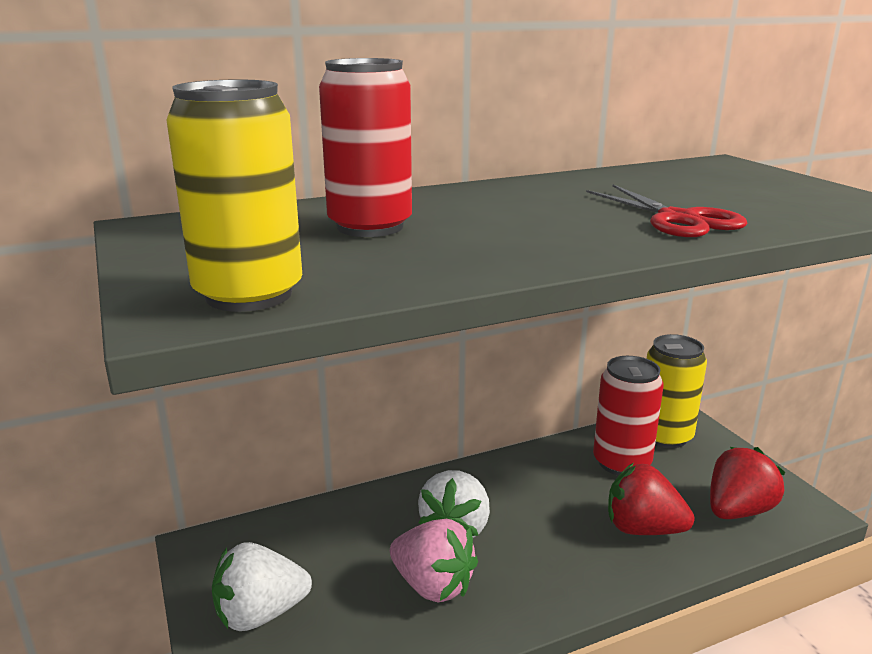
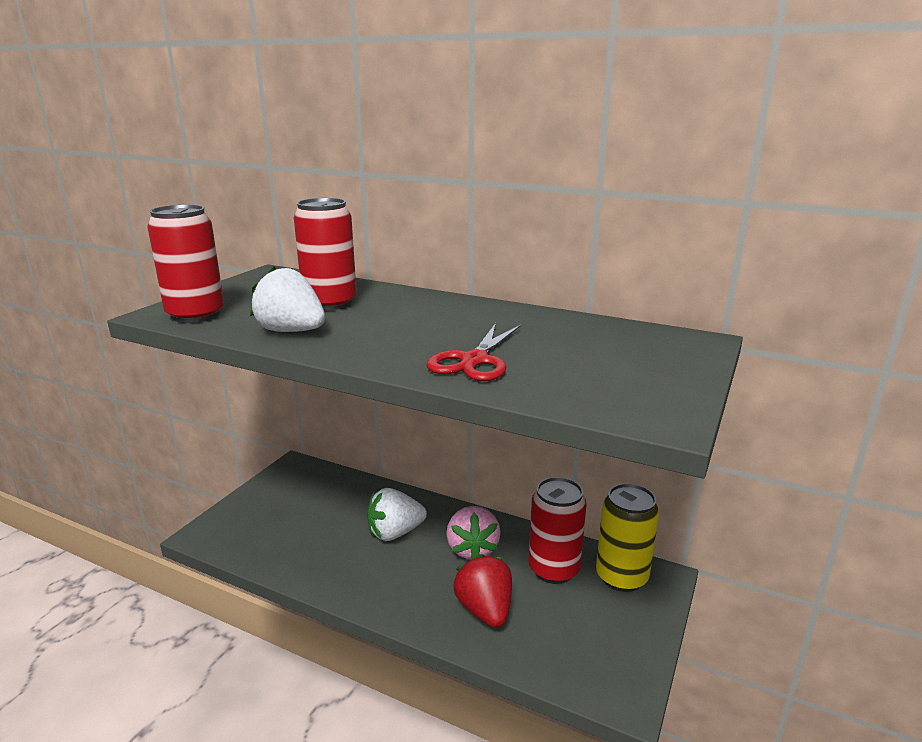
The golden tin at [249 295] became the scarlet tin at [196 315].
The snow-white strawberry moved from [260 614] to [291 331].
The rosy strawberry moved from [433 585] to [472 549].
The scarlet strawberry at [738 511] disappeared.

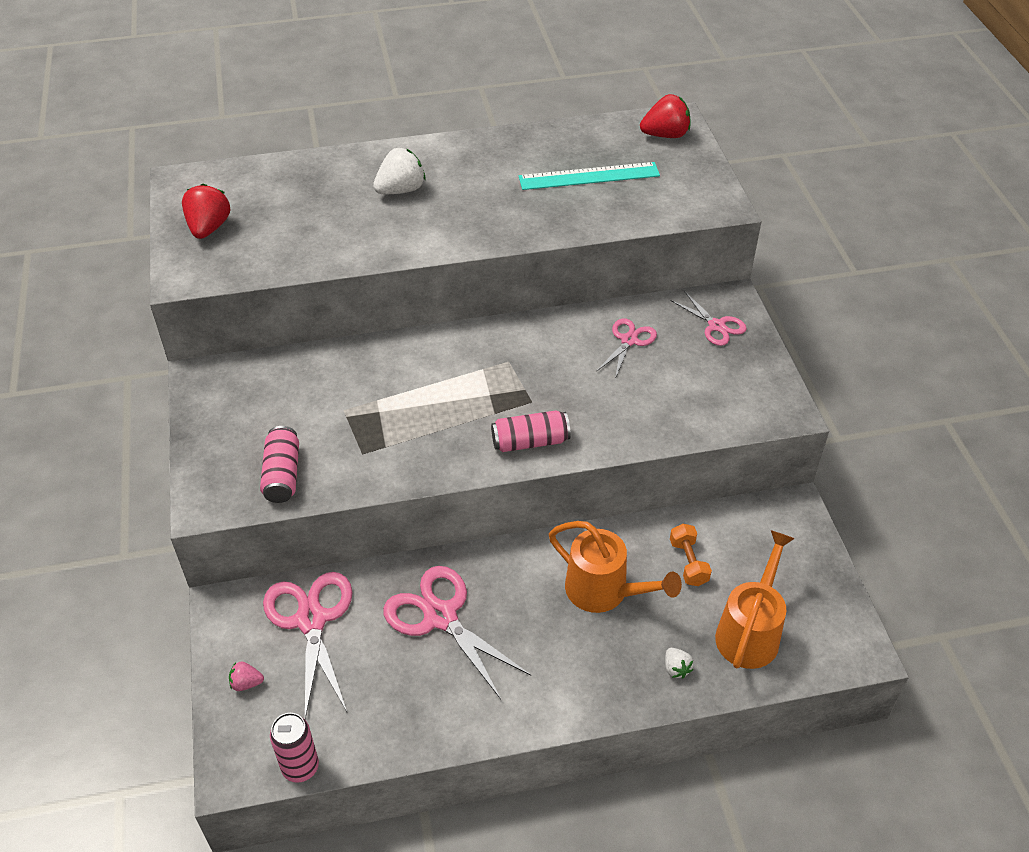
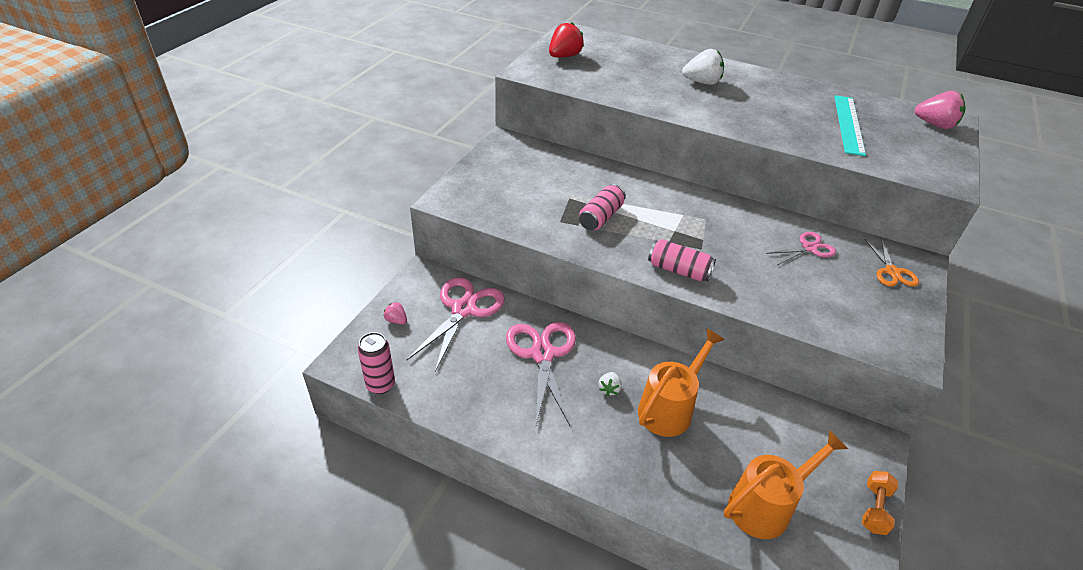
The rosy tin moved from [282 474] to [601 217].
The snow-white strawberry moved from [676 668] to [609 389].
The orange sprinkling can at [605 592] turned 120 degrees counterclockwise.
The aqua ruler at [589 176] turned 75 degrees clockwise.
The orange hand weight moved from [688 562] to [874 509].
The rosy pair of scissors at [716 326] became the orange pair of scissors at [892 272].
The scarlet strawberry at [665 135] became the rosy strawberry at [935 125].

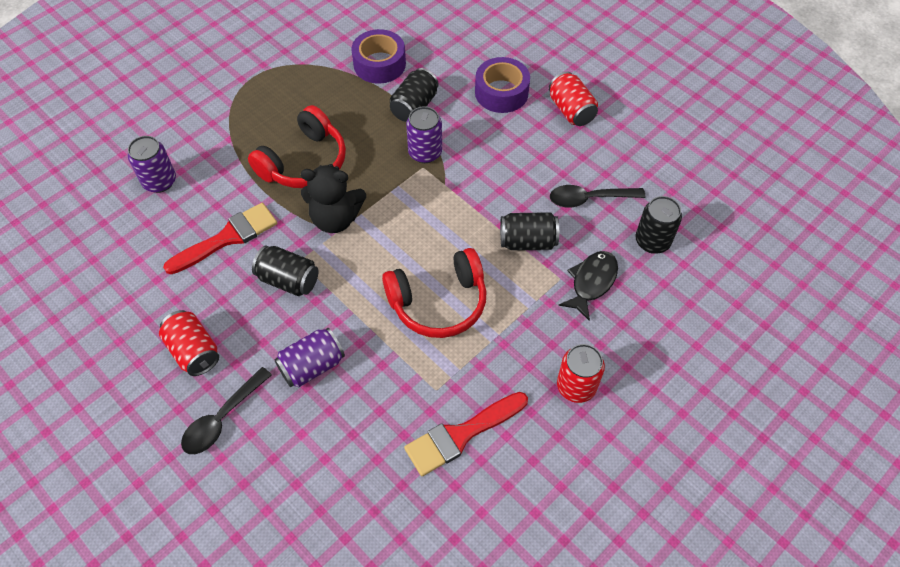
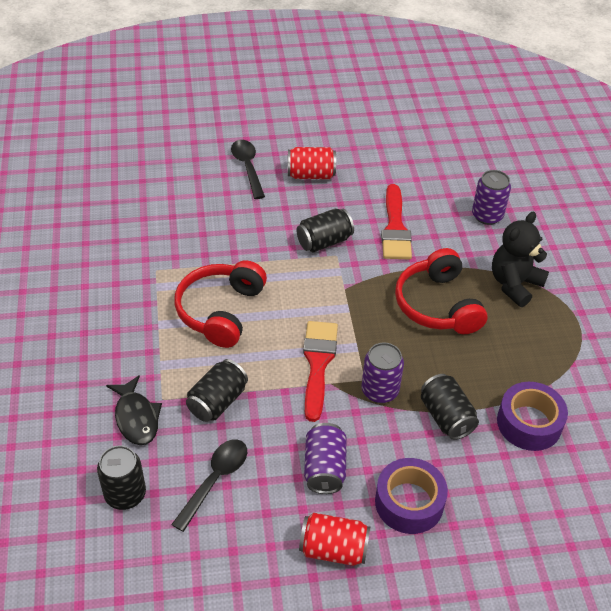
The scarlet paintbrush moved from [461 435] to [318 363].
The royal purple tin moved from [312 366] to [324 468].
The black teddy bear moved from [335 218] to [514 284].
The scarlet tin at [576 386] disappeared.

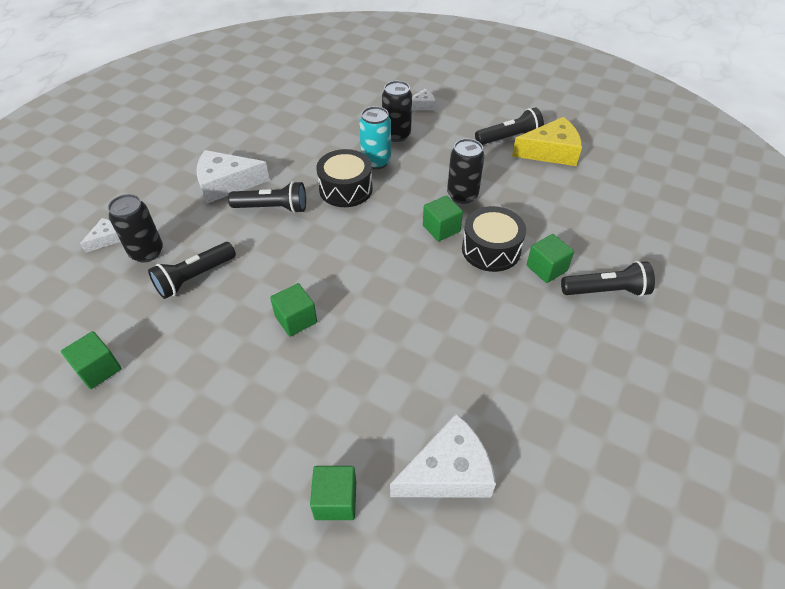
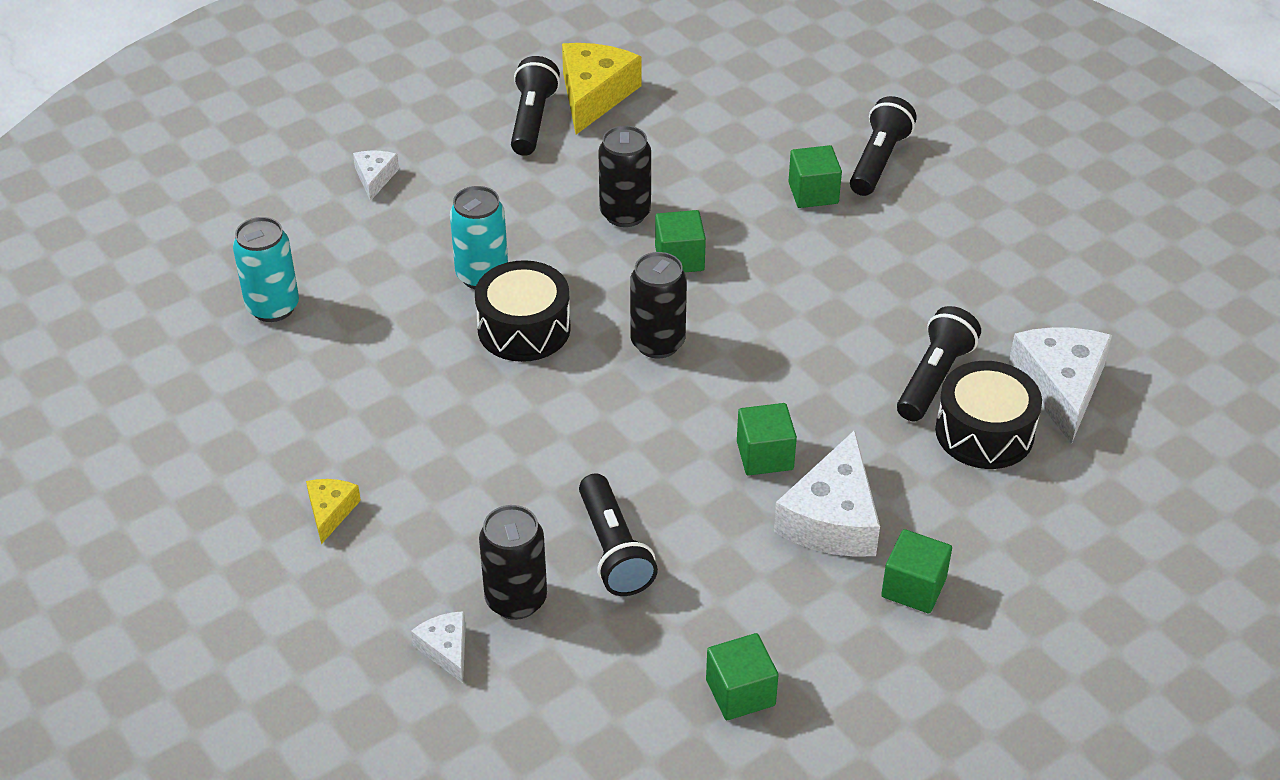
The aqua tin at [273 307] appeared.
The golden cheese at [331 511] appeared.
The black tin moved from [396 135] to [657 343].
The snow-white cheese moved from [226 184] to [832 518].
The leaf-green solid cube moved from [335 500] to [913 587].
The black torch moved from [272 208] to [934 378].
The black toy drum moved from [491 249] to [984 432].

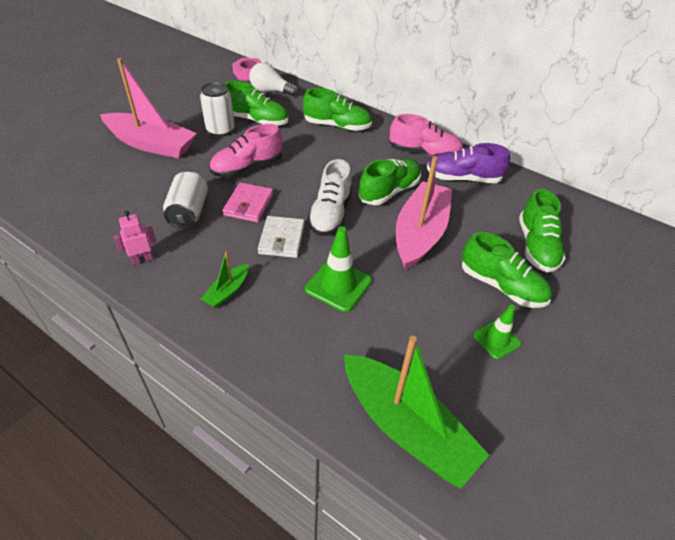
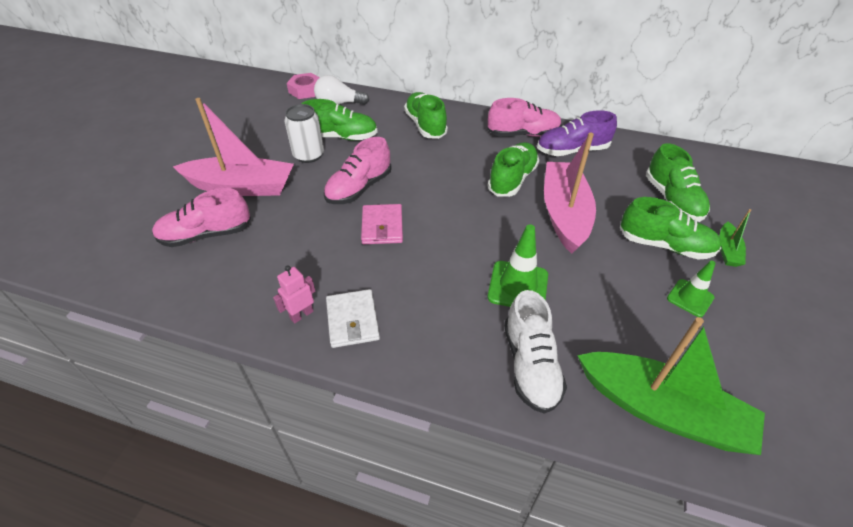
The rosy shoe at [206 235] appeared.
The snow-white wallet moved from [282 239] to [352 320].
The leaf-green shoe at [337 126] turned 105 degrees counterclockwise.
The snow-white shoe moved from [330 214] to [530 365].
The leaf-green sailboat moved from [227 291] to [727 250].
The snow-white tin at [188 212] disappeared.

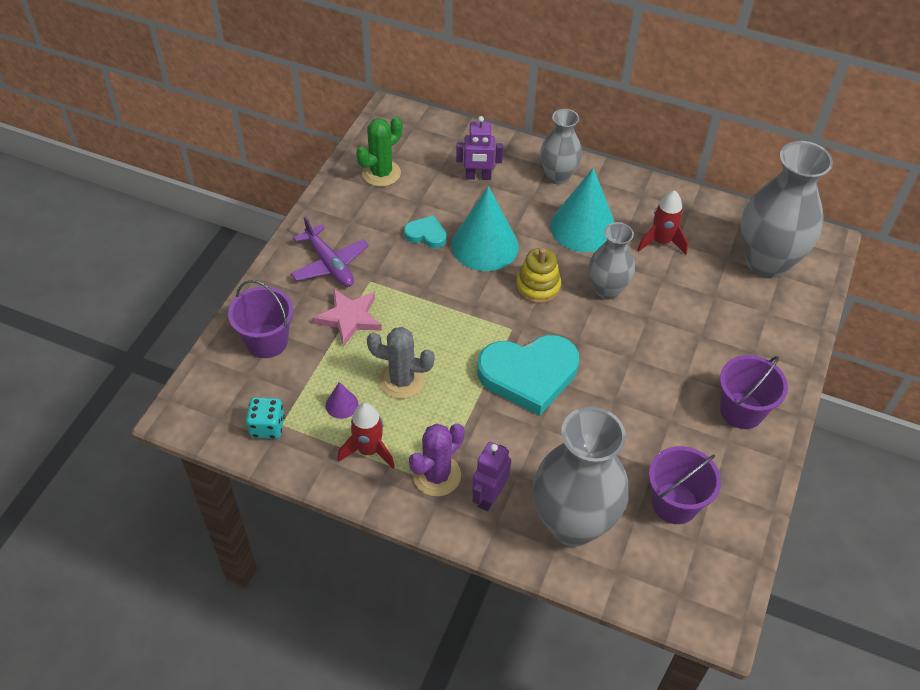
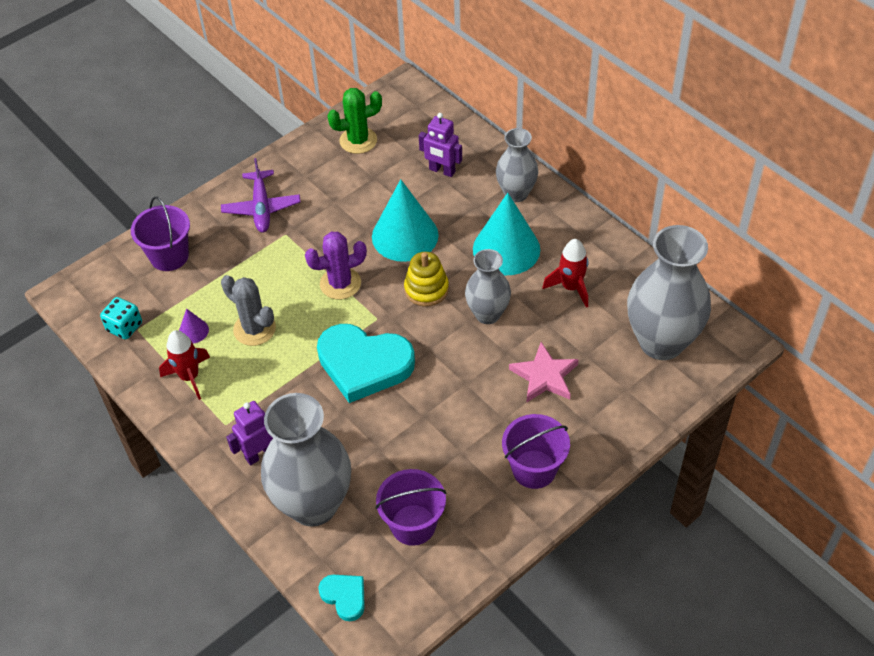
The royal purple saguaro cactus moved from [437 475] to [340 283].
The aqua heart moved from [426 234] to [344 597].
The rosy star shape moved from [349 318] to [544 376].

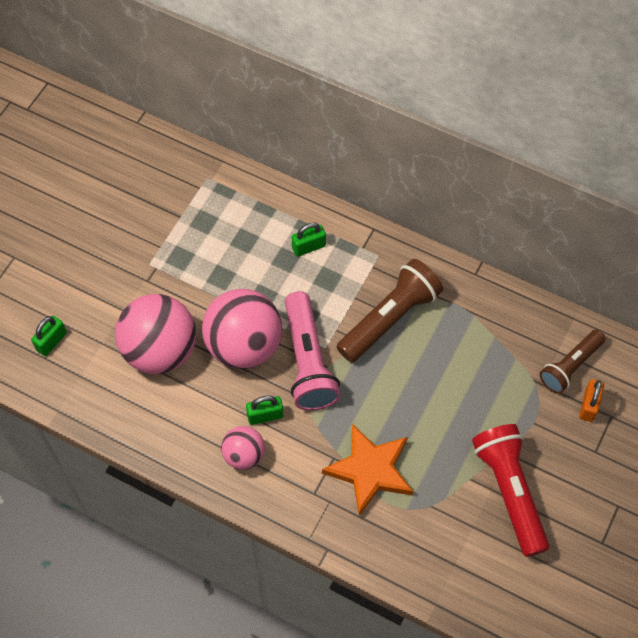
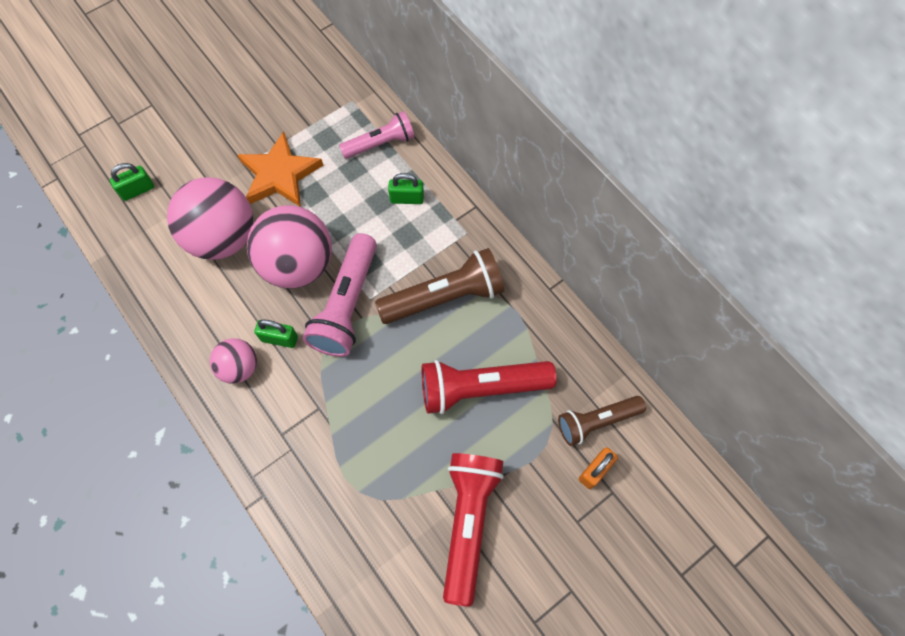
The orange star shape moved from [370 470] to [280 174].
The rosy torch at [380 144] appeared.
The scarlet torch at [481 388] appeared.

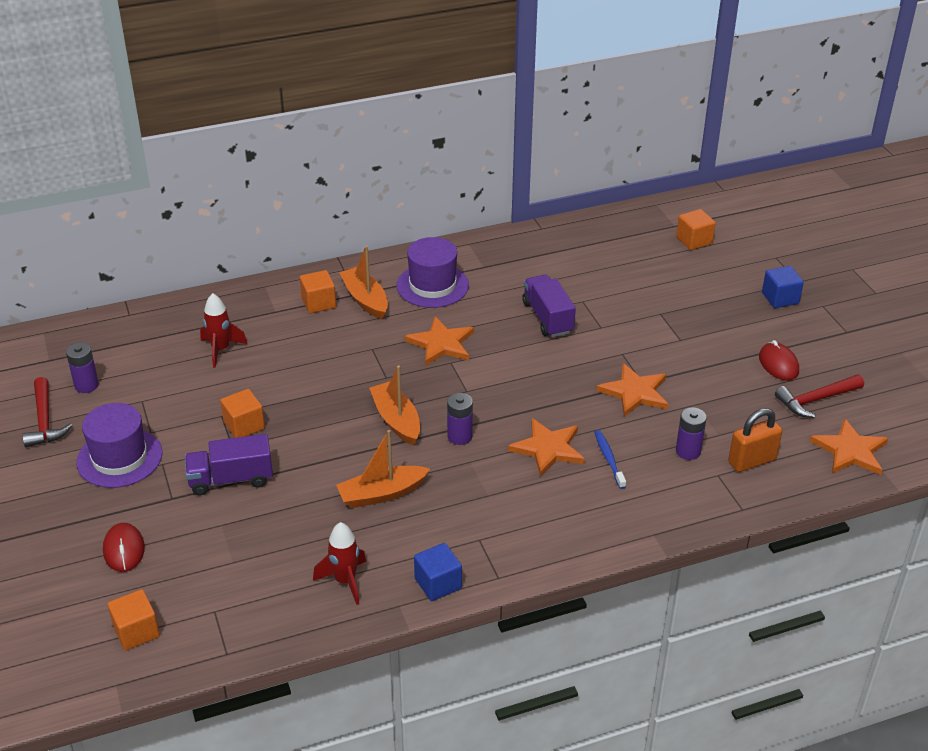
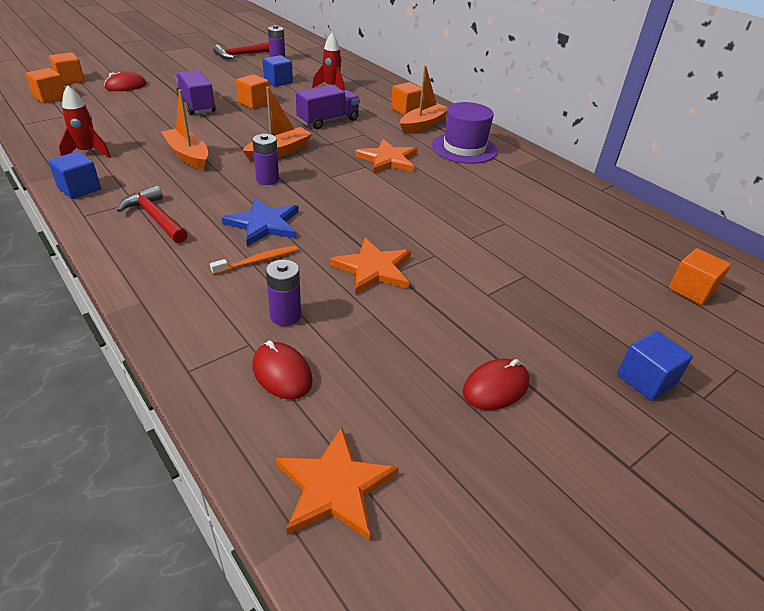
The orange solid cube at [70 80] appeared.
The scarlet carpenter's hammer moved from [815 400] to [155 217].
The royal blue toothbrush at [609 459] became the orange toothbrush at [258 261].
The orange star shape at [548 448] became the royal blue star shape at [264 224].
The orange padlock at [752 461] was replaced by the scarlet mouse at [282 373].
The royal blue solid cube at [278 81] appeared.
The royal purple lorry moved from [547 318] to [328 121].
The royal purple tall hat at [119 458] disappeared.

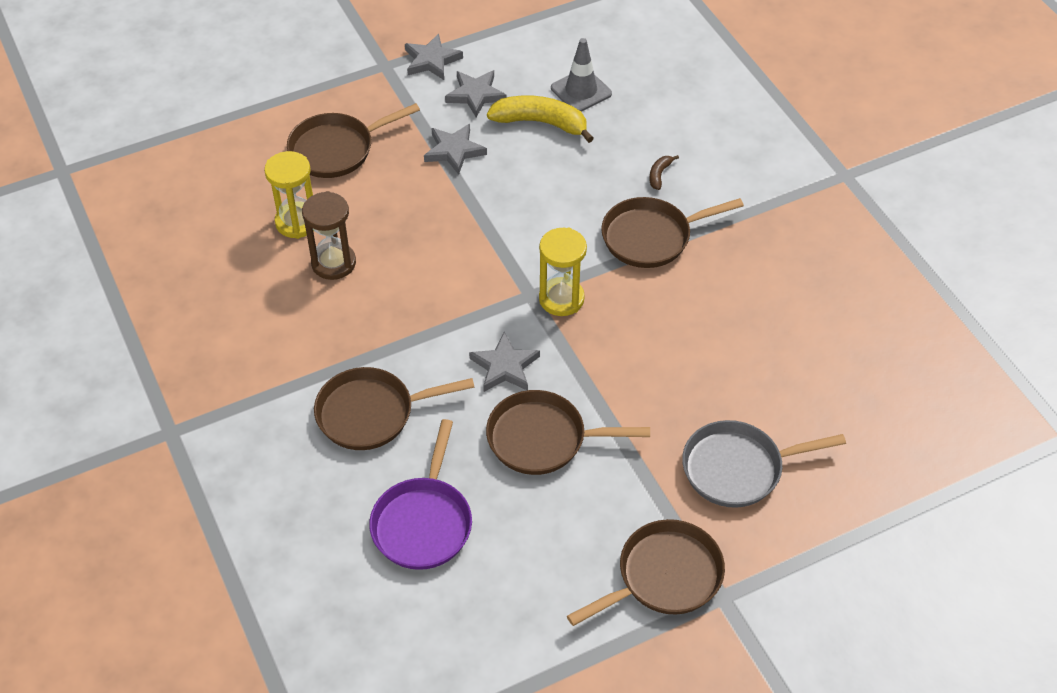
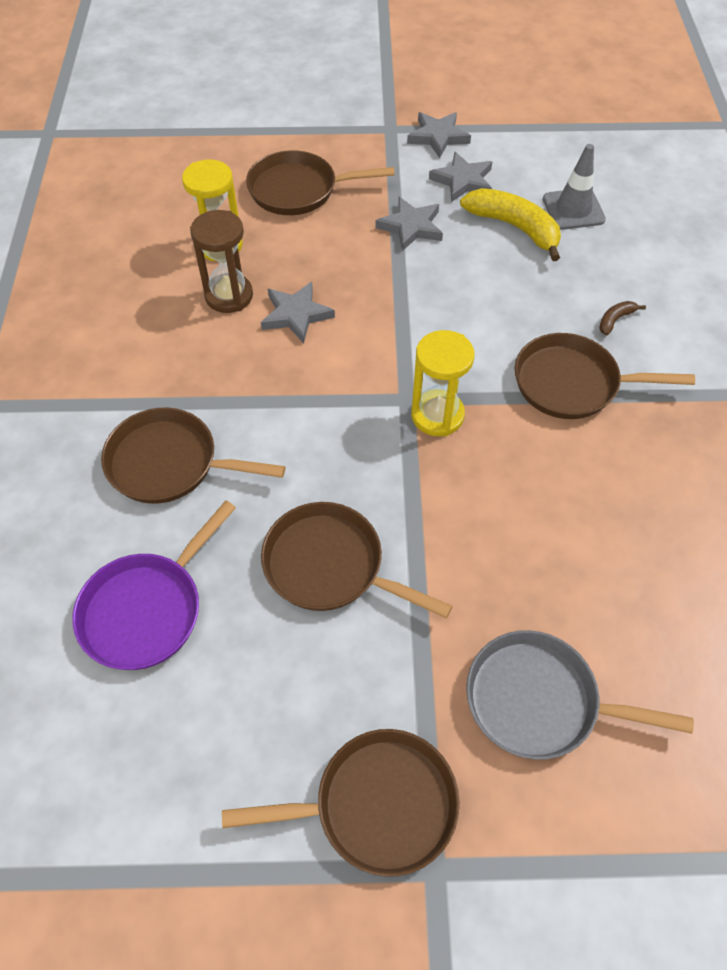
The grey star shape moved from [505 366] to [296 315].

